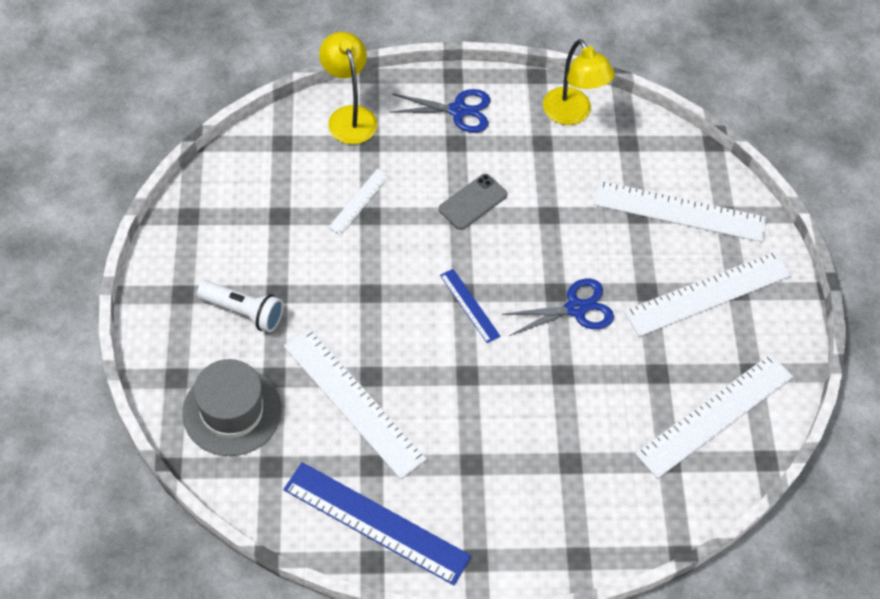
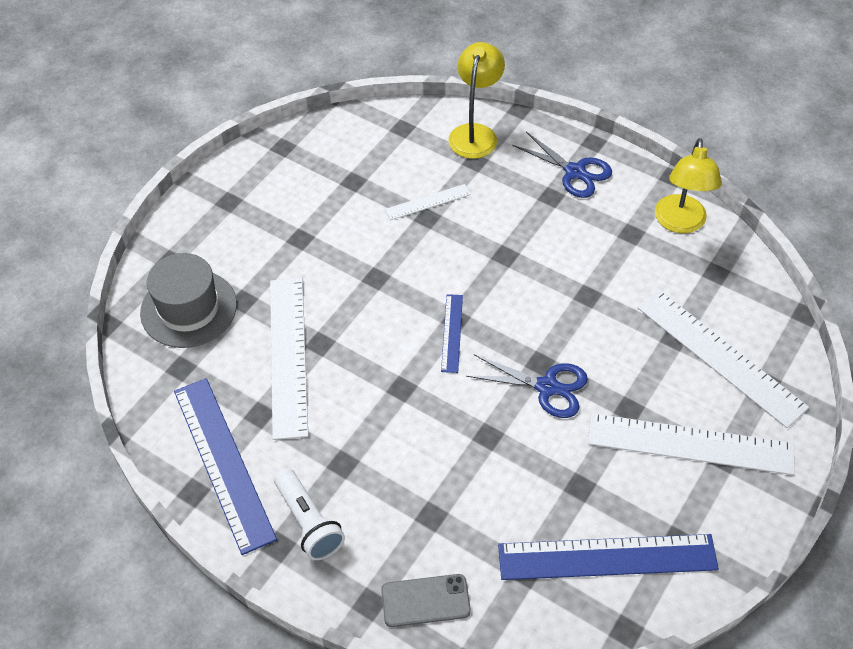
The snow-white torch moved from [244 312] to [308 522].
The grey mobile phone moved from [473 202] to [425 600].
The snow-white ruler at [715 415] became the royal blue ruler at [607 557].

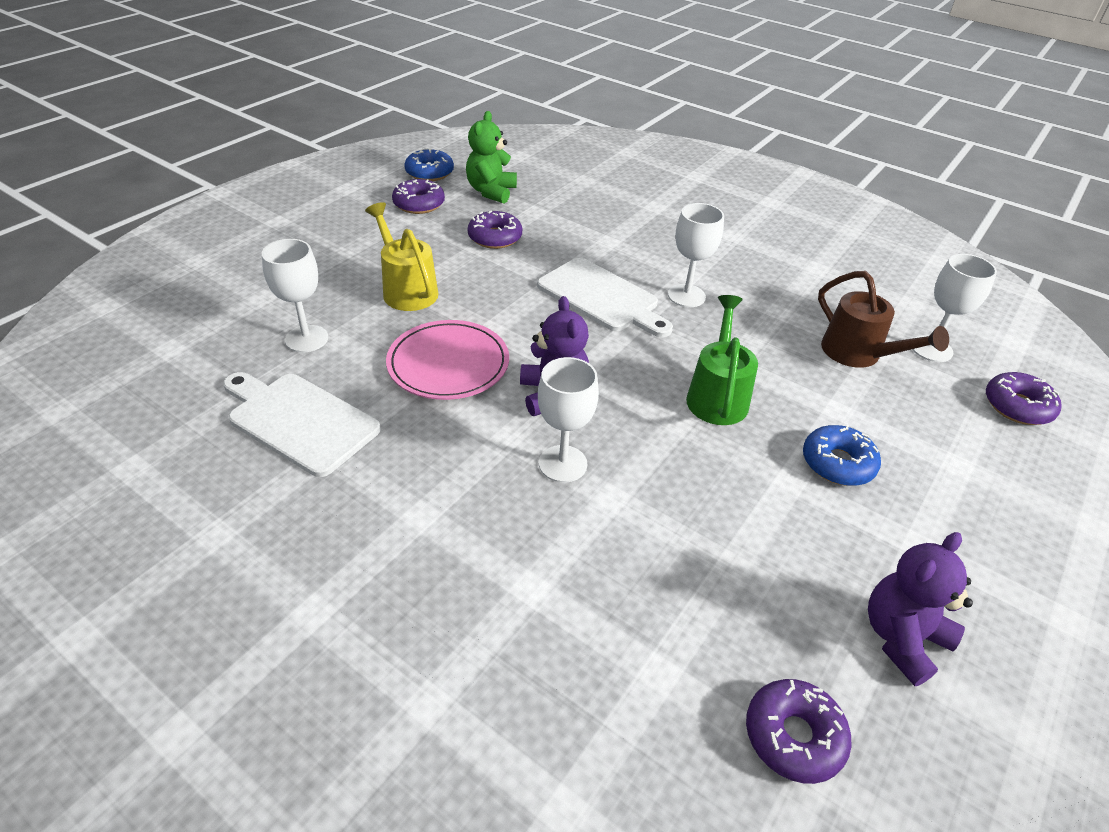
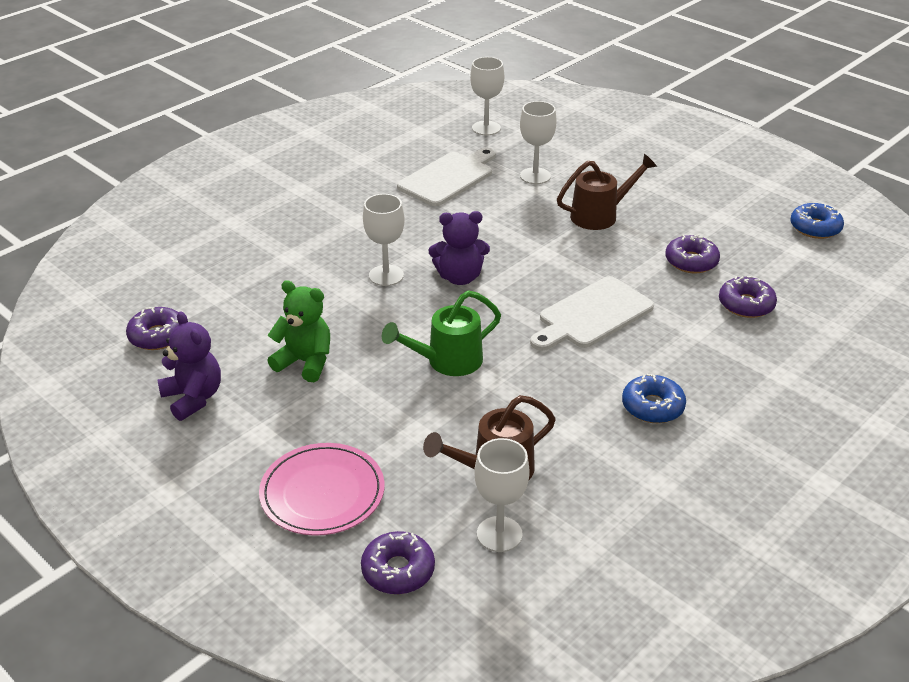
The rosy dinner plate moved from [448 363] to [322 493].
The leaf-green teddy bear moved from [491 192] to [305 362].
The leaf-green sprinkling can at [717 395] turned 135 degrees clockwise.
The snow-white goblet moved from [686 296] to [486 128].
The golden sprinkling can at [406 289] became the dark brown sprinkling can at [600 215].
The royal blue donut moved from [837 463] to [652 406].
The royal purple donut moved from [419 204] to [746 304].

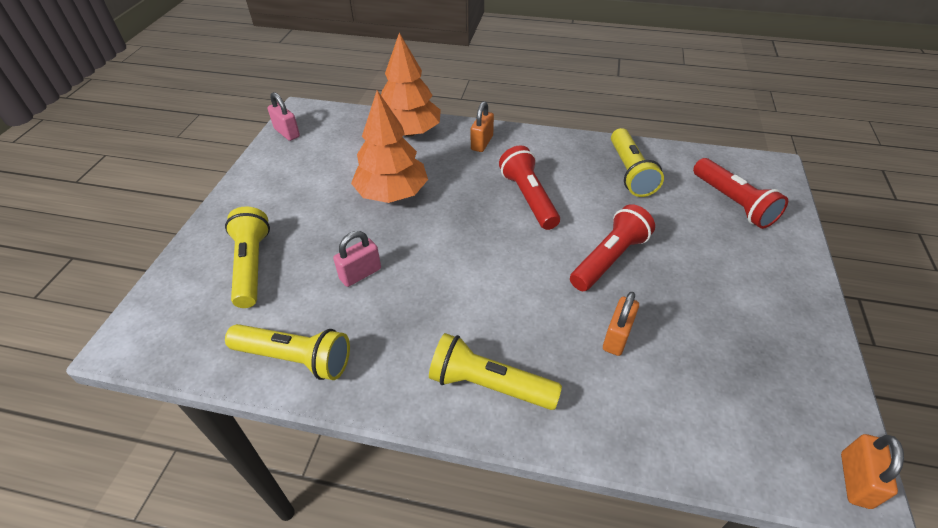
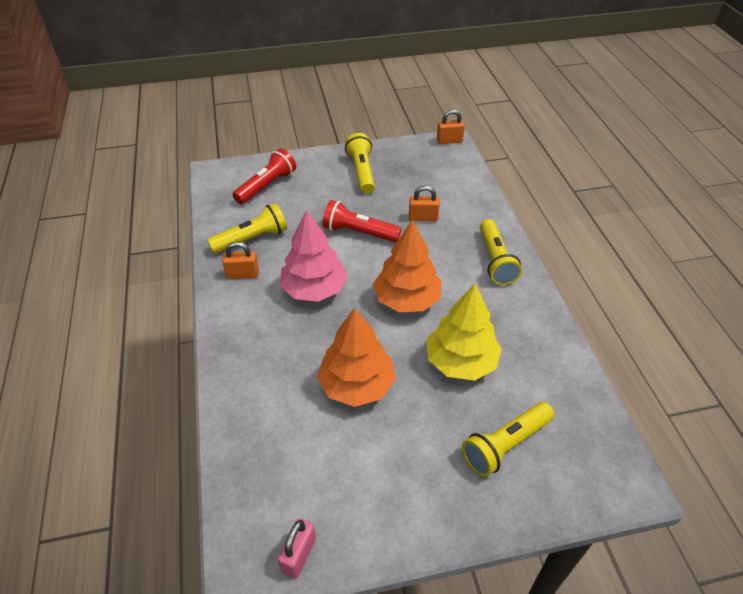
The orange padlock moved from [482 143] to [242 274].
The scarlet torch at [528 198] was replaced by the rosy tree at [314 289].
The golden torch moved from [295 359] to [362 172].
The orange tree moved from [409 132] to [406 299].
The rosy padlock at [360 274] was replaced by the golden tree at [461 361].

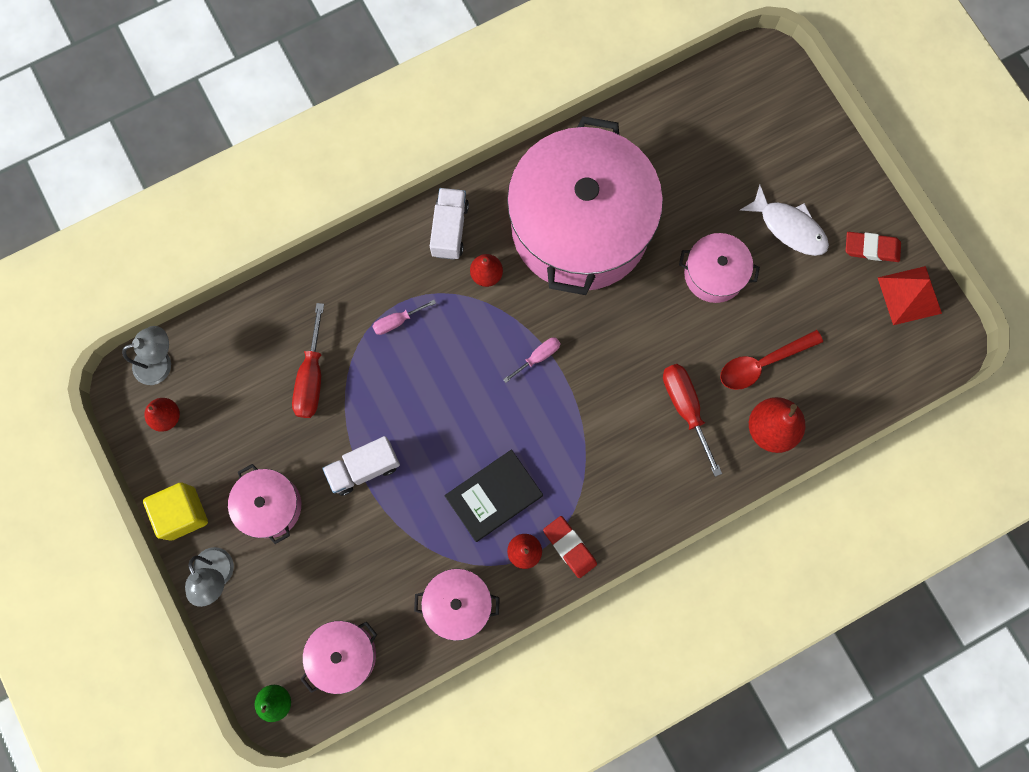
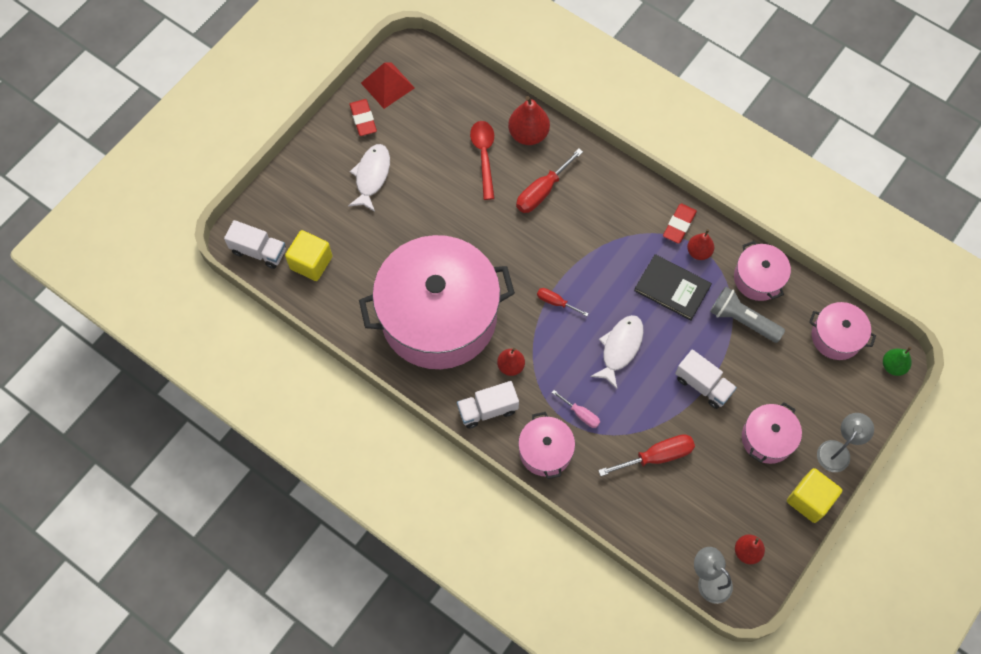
The snow-white lorry at [259 251] appeared.
The golden solid cube at [311 262] appeared.
The scarlet tablespoon at [762 363] turned 135 degrees counterclockwise.
The rosy stockpot moved from [714 274] to [545 451].
The rosy flat screwdriver at [538 357] became the scarlet flat screwdriver at [556 302].
The snow-white fish at [620 348] appeared.
The grey torch at [742 320] appeared.

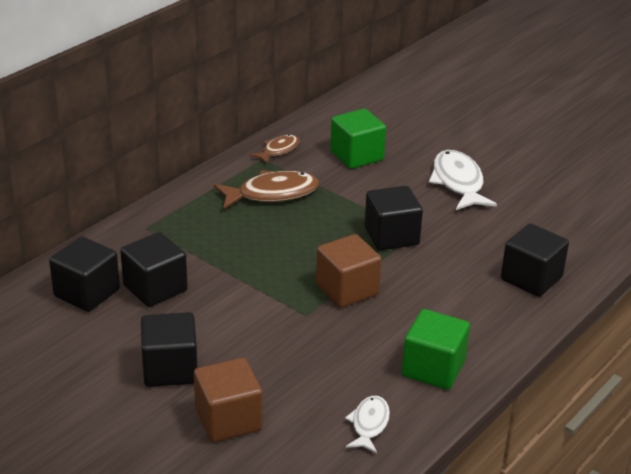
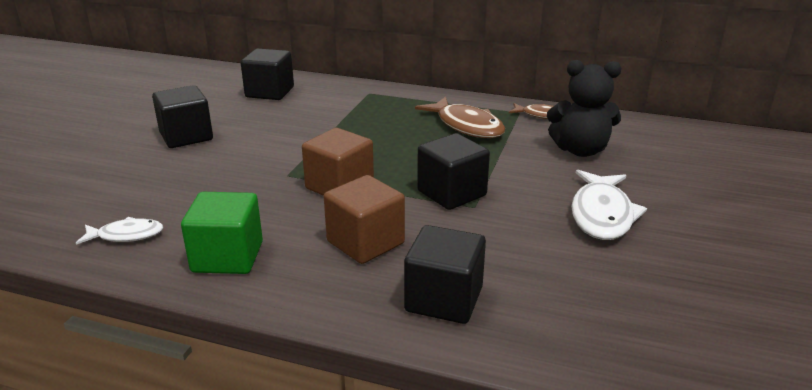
The dark brown solid cube moved from [228 419] to [365 242].
The leaf-green solid cube at [356 156] was replaced by the black teddy bear at [580 150].
The snow-white fish at [458 182] turned 135 degrees clockwise.
The black solid cube at [155 288] disappeared.

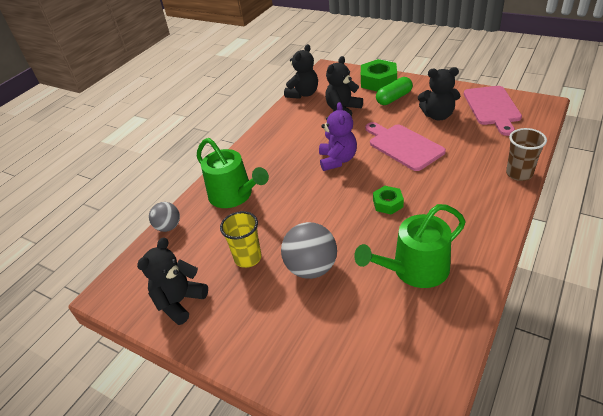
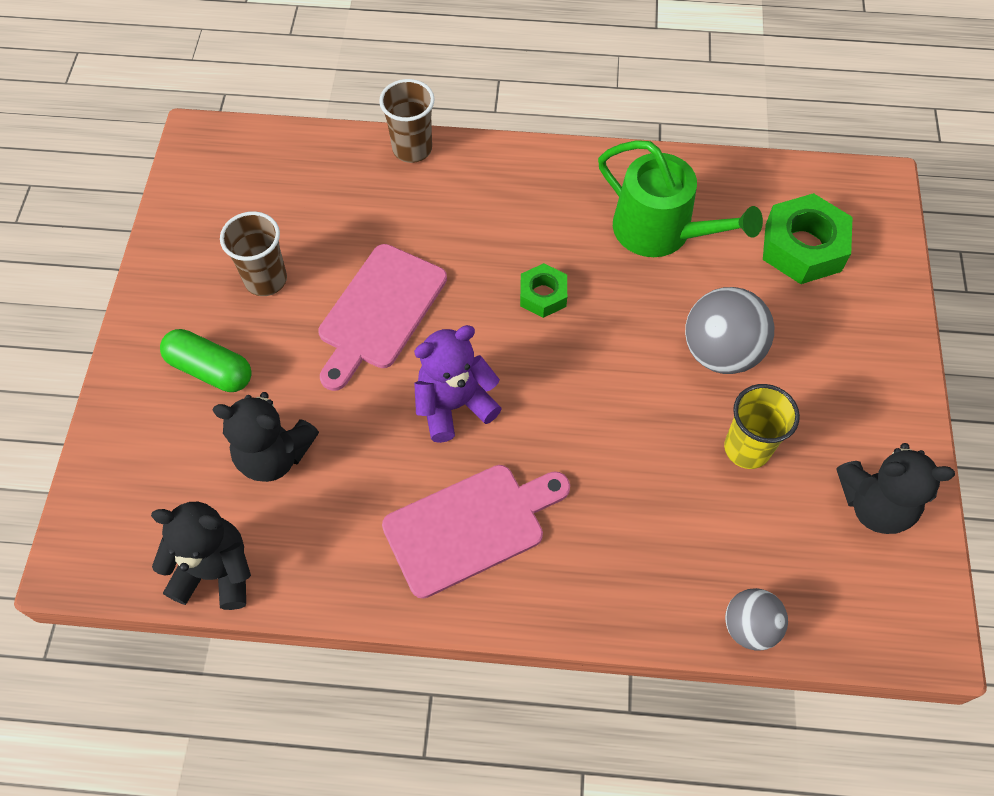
The black teddy bear at [438 115] was replaced by the dark brown cup at [266 280].
The rosy cutting board moved from [492 107] to [470 526].
The leaf-green hexagon nut moved from [378 81] to [803 247].
The leaf-green sprinkling can at [234 195] disappeared.

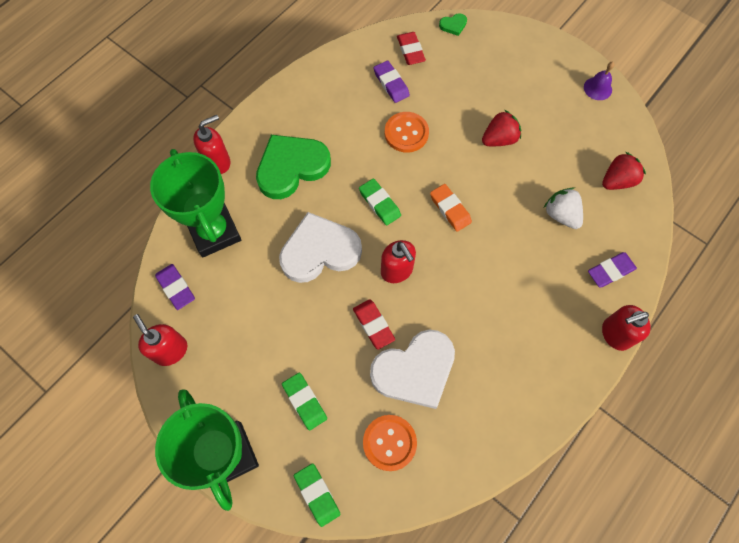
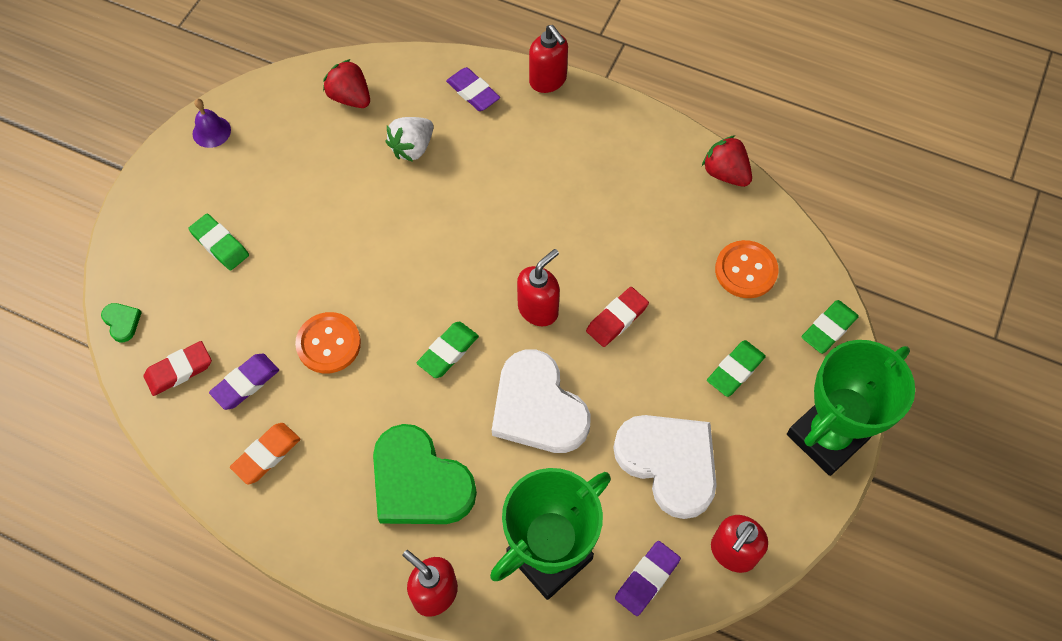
The leaf-green pencil eraser at [220 244] appeared.
The orange pencil eraser moved from [450 209] to [267 455].
The snow-white heart moved from [414 370] to [669 463].
The scarlet strawberry moved from [499 139] to [725 173].

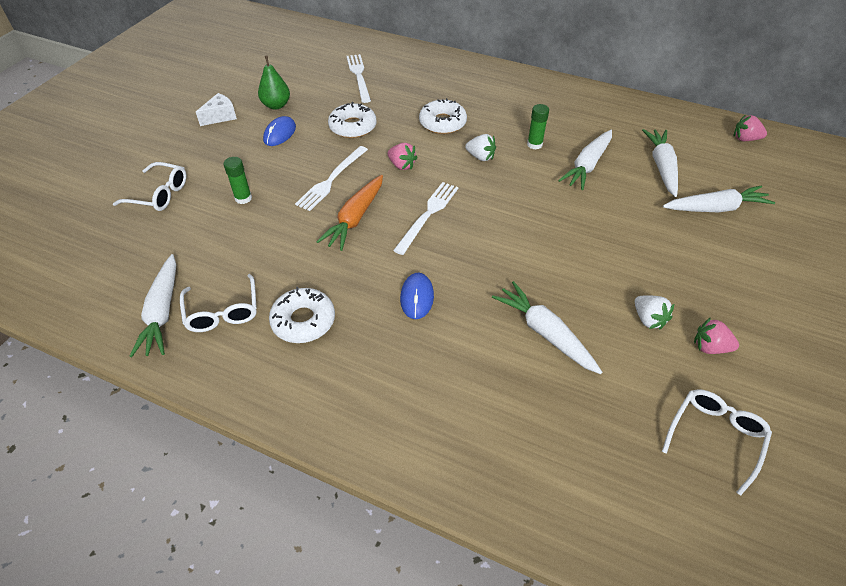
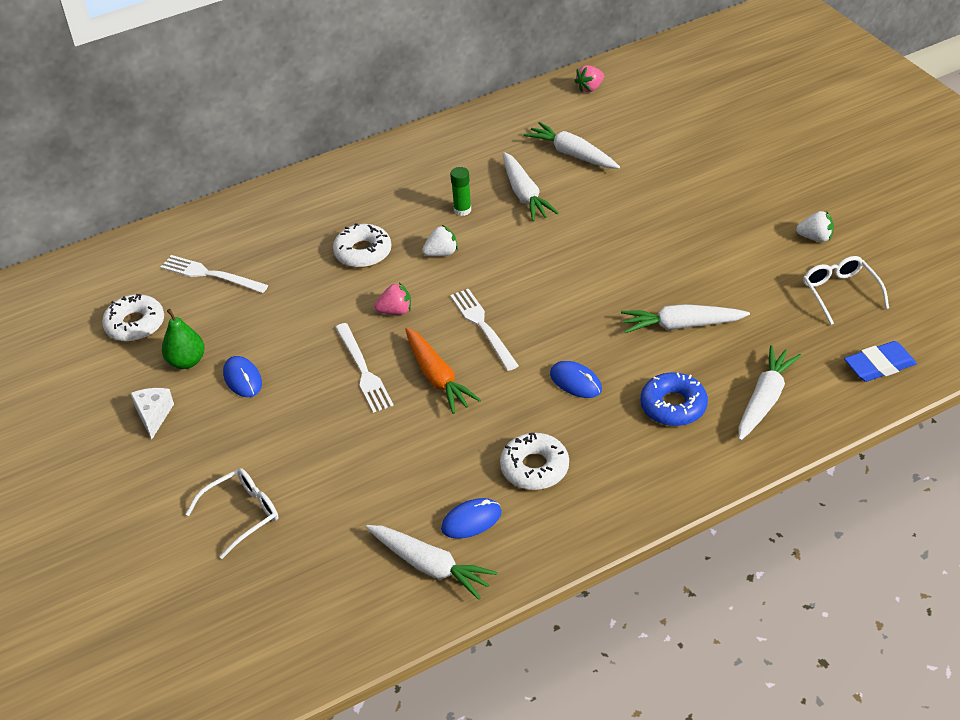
The snow-white donut moved from [353 127] to [135 324].
The snow-white glasses at [222 312] was replaced by the royal blue mouse at [471 520].
The royal blue donut at [673 406] appeared.
The snow-white root vegetable moved from [715 208] to [764 400].
The snow-white strawberry moved from [648 319] to [815 238].
The royal blue pencil eraser at [879 365] appeared.
The leaf-green glue stick at [243 198] disappeared.
The rosy strawberry at [710 347] disappeared.

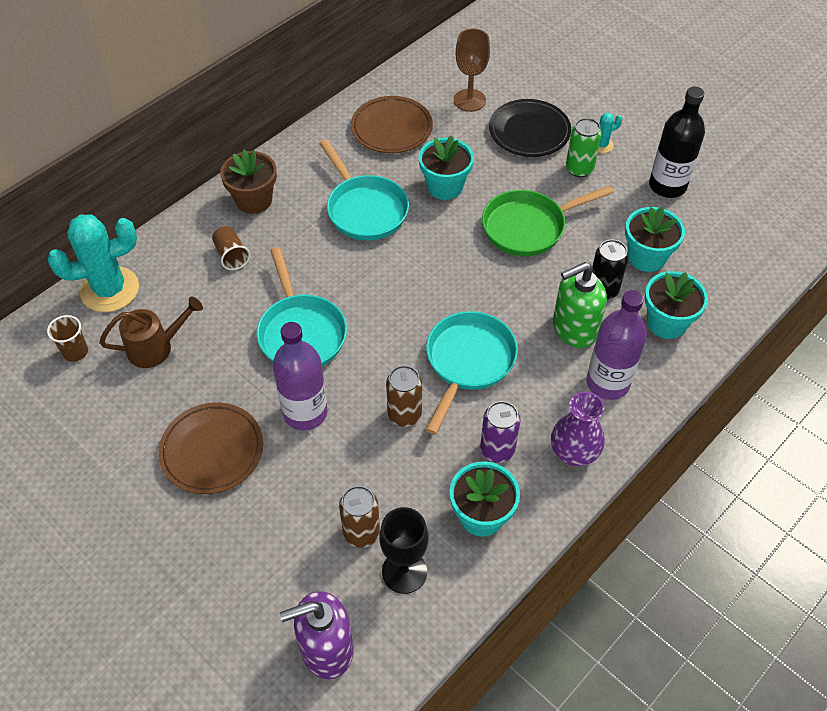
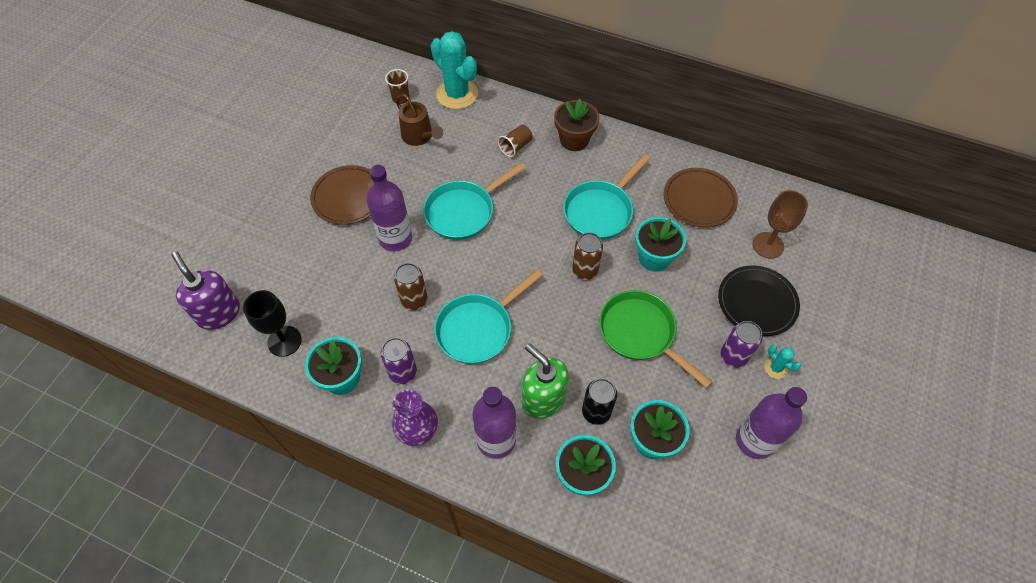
The aqua skillet at [468 362] turned 135 degrees clockwise.
The dark brown tin moved from [361 533] to [585 270].
The leaf-green tin at [579 169] became the royal purple tin at [733 356].
The black flask at [667 186] became the royal purple flask at [754 440].

